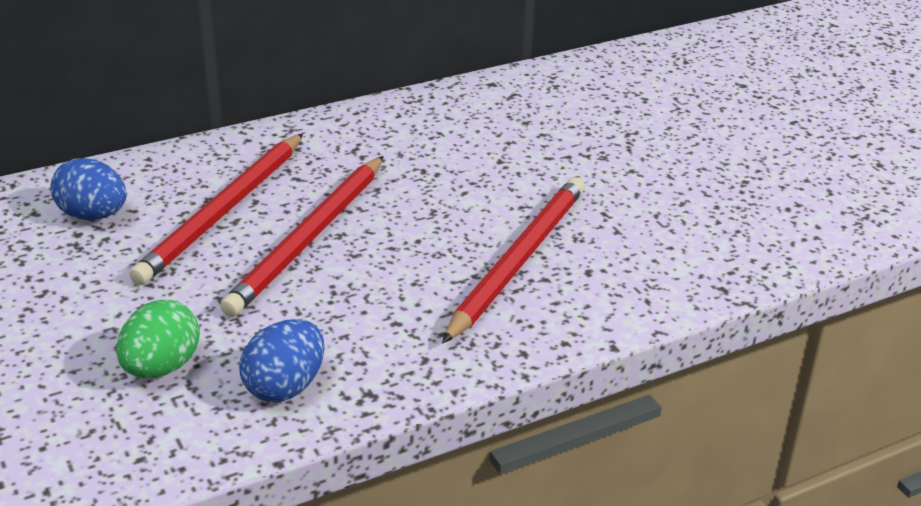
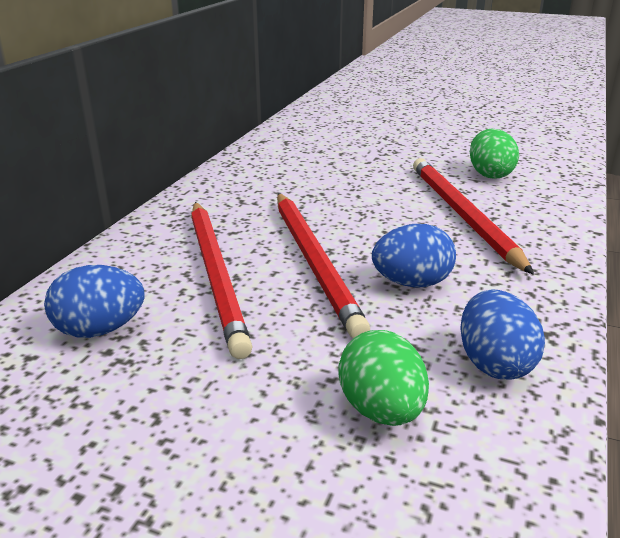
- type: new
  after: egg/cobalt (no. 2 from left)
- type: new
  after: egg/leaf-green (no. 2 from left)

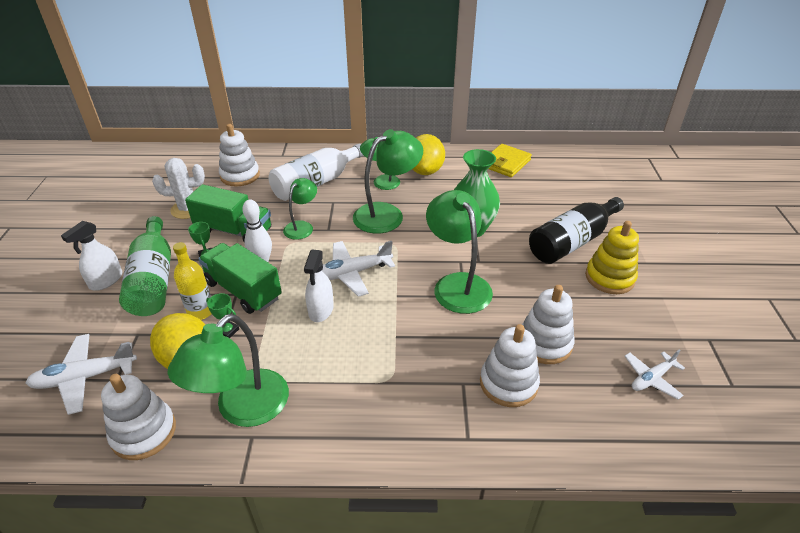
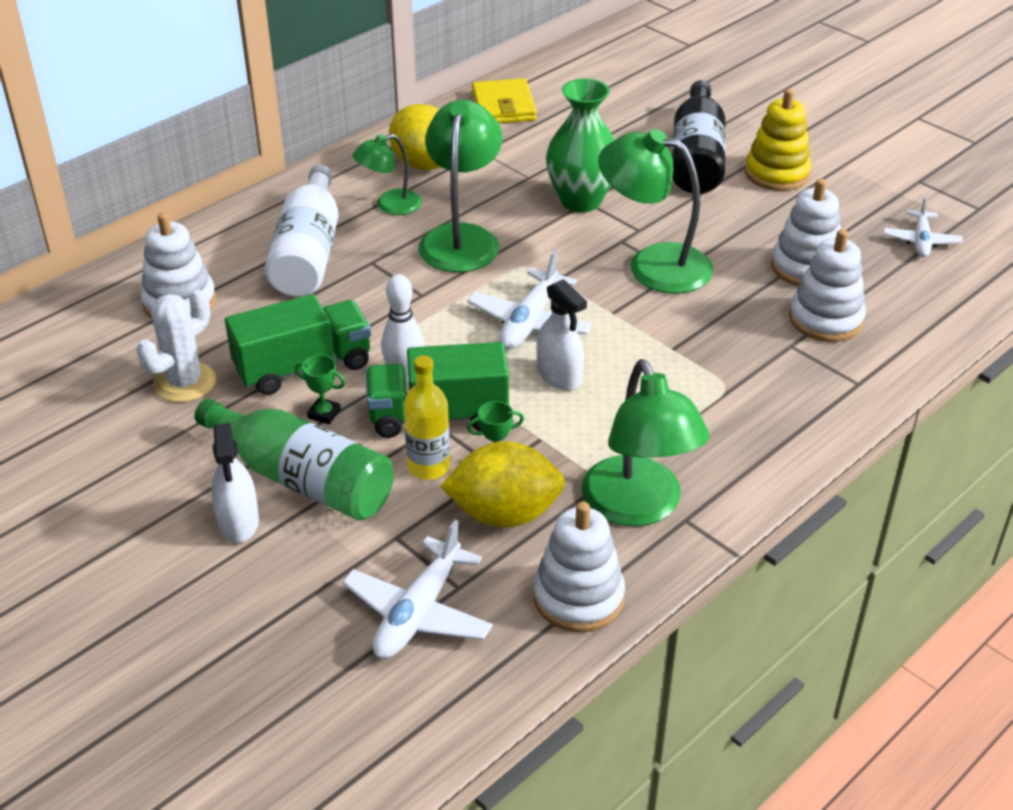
- type: gone
  before: reading lamp/leaf-green (no. 2 from left)

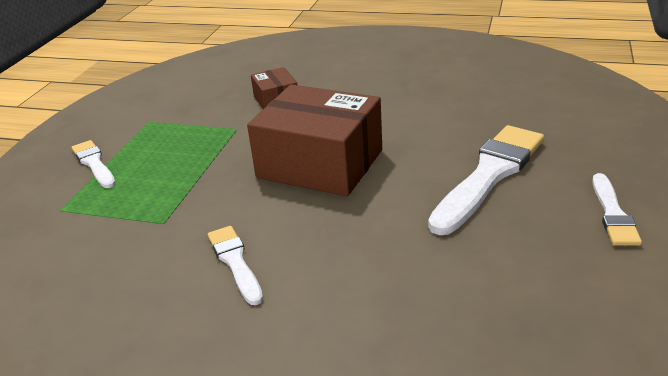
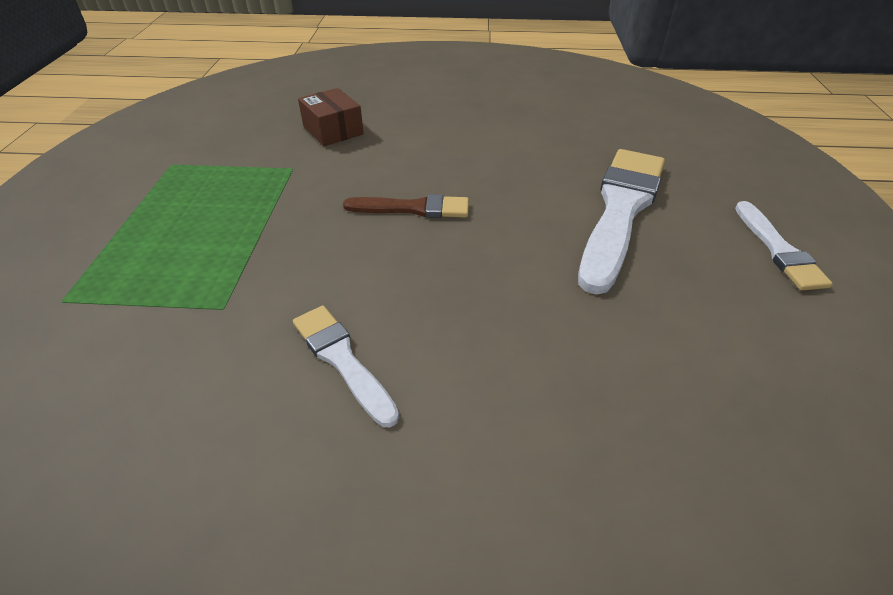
- type: gone
  before: paint brush/white (no. 1 from left)
- type: swapped
  before: box/dark brown (no. 2 from left)
  after: paint brush/dark brown

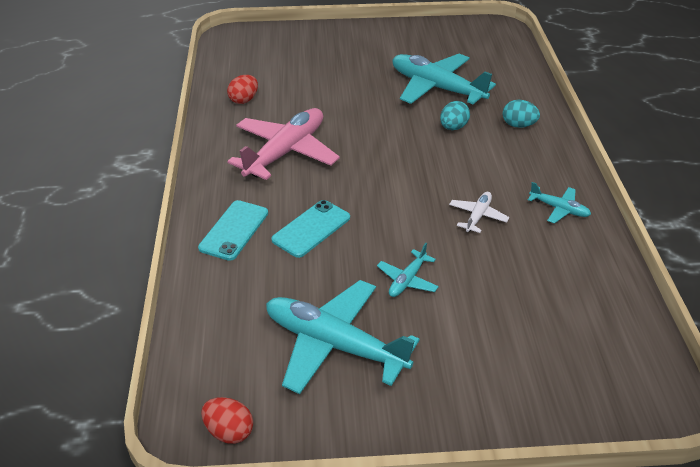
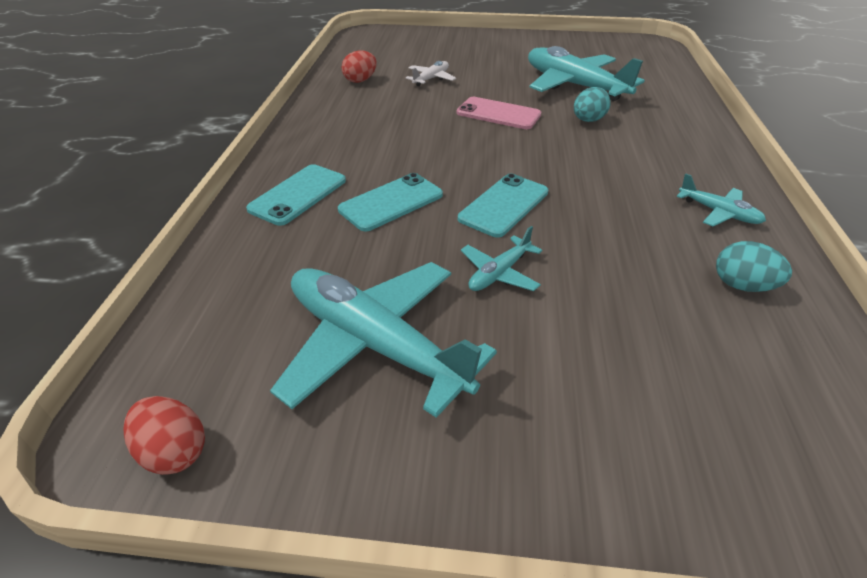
- type: gone
  before: plane/rosy
- type: new
  after: smartphone/rosy
- type: new
  after: smartphone/teal (no. 3 from left)
- type: shifted
  before: plane/white
- type: shifted
  before: egg/teal (no. 2 from left)

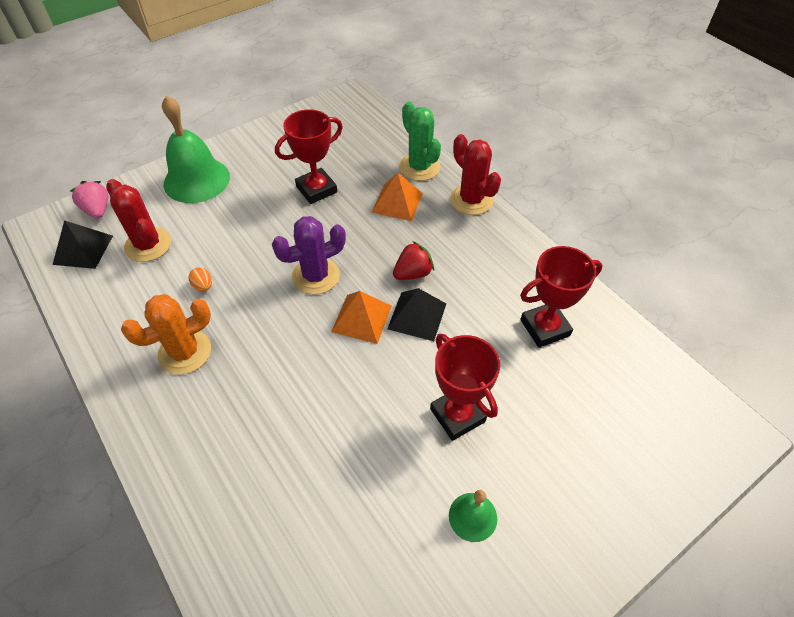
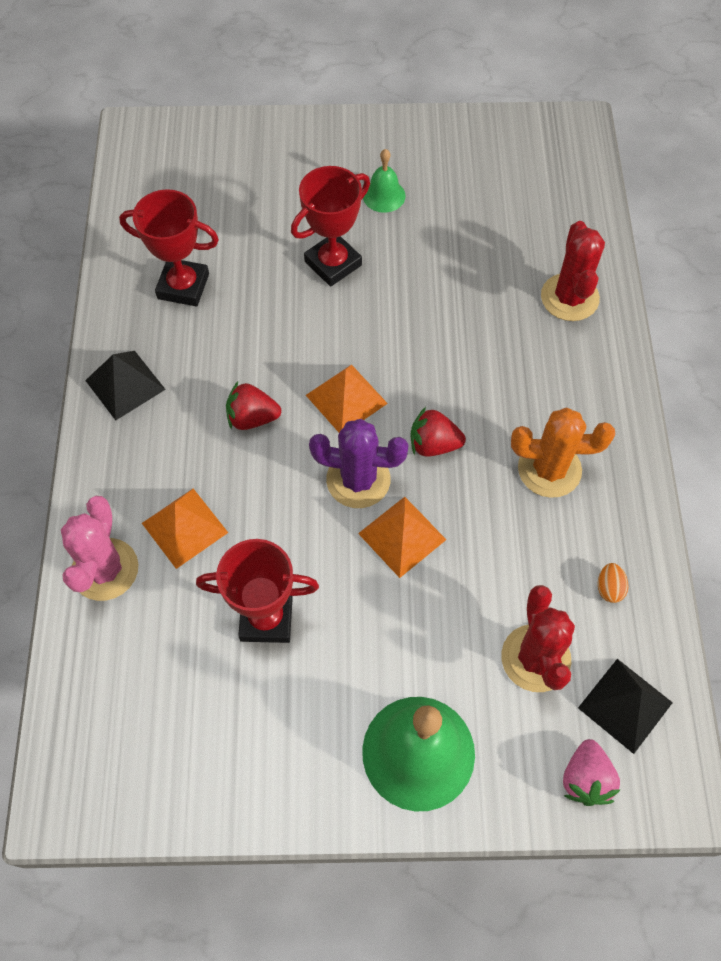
- type: new
  after: solid pyramid/bright orange (no. 3 from left)
- type: new
  after: strawberry/scarlet (no. 2 from left)
- type: shifted
  before: egg/bright orange
- type: shifted
  before: solid pyramid/jet-black (no. 2 from left in the first image)
  after: solid pyramid/jet-black (no. 1 from left)
- type: shifted
  before: saguaro cactus/scarlet (no. 2 from left)
- type: repainted
  before: saguaro cactus/leaf-green
  after: saguaro cactus/rosy
- type: rotated
  before: prize cup/scarlet (no. 2 from left in the first image)
  turn: 45

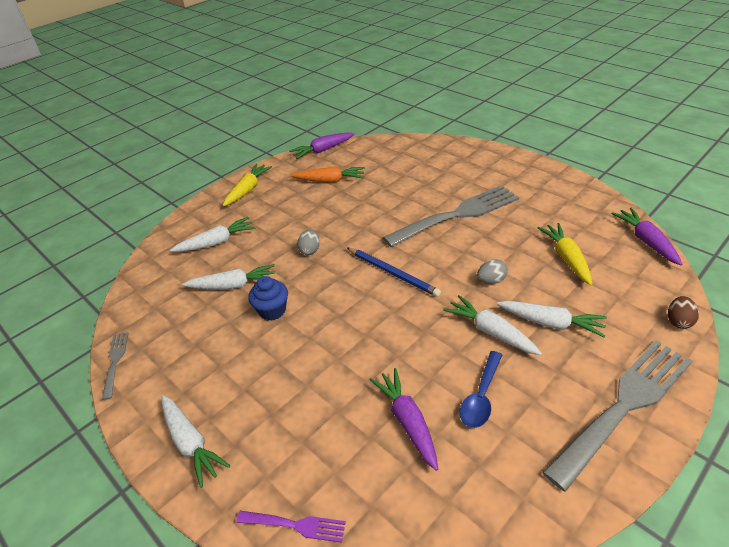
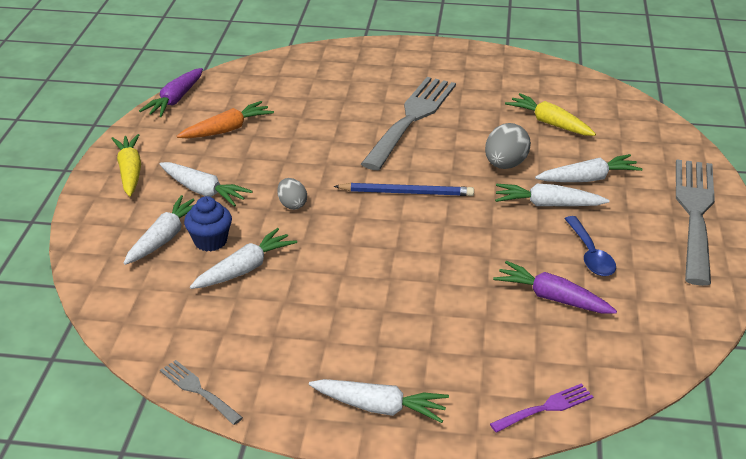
- type: gone
  before: carrot/royal purple (no. 3 from left)
- type: gone
  before: egg/dark brown
- type: new
  after: carrot/white (no. 2 from left)
- type: shifted
  before: muffin/cobalt
- type: scaled
  before: egg/grey (no. 2 from left)
  scale: 1.61

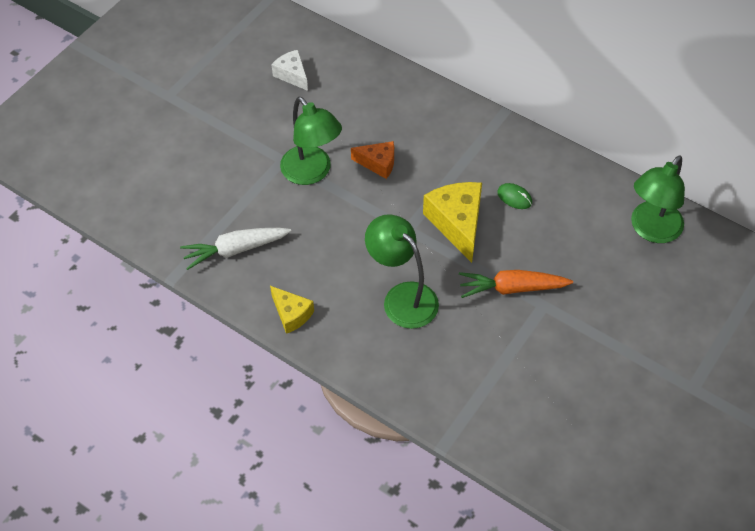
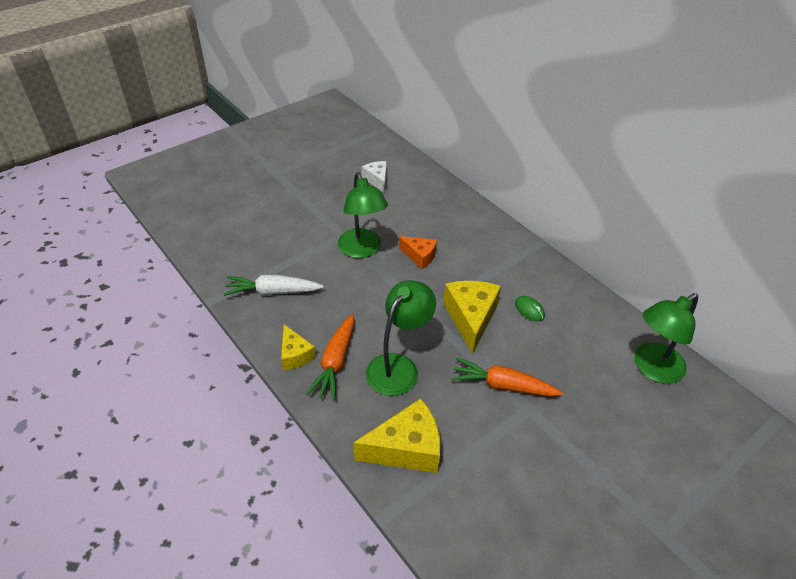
- type: new
  after: carrot/bright orange (no. 1 from left)
- type: new
  after: cheese wedge/golden (no. 2 from left)
- type: rotated
  before: reading lamp/leaf-green (no. 2 from left)
  turn: 60

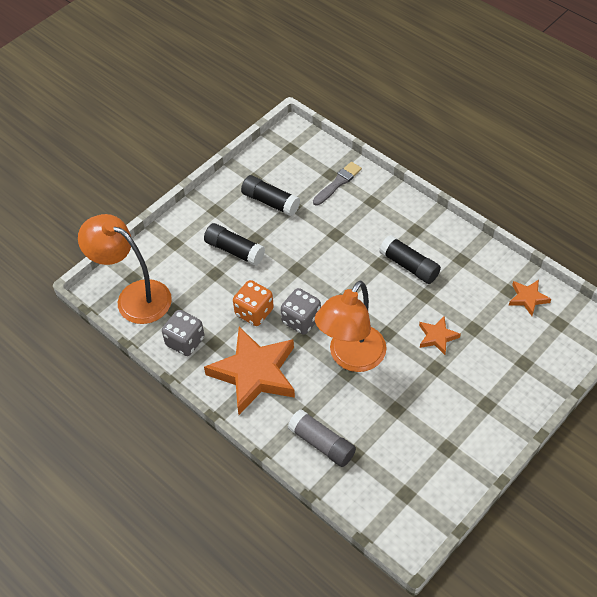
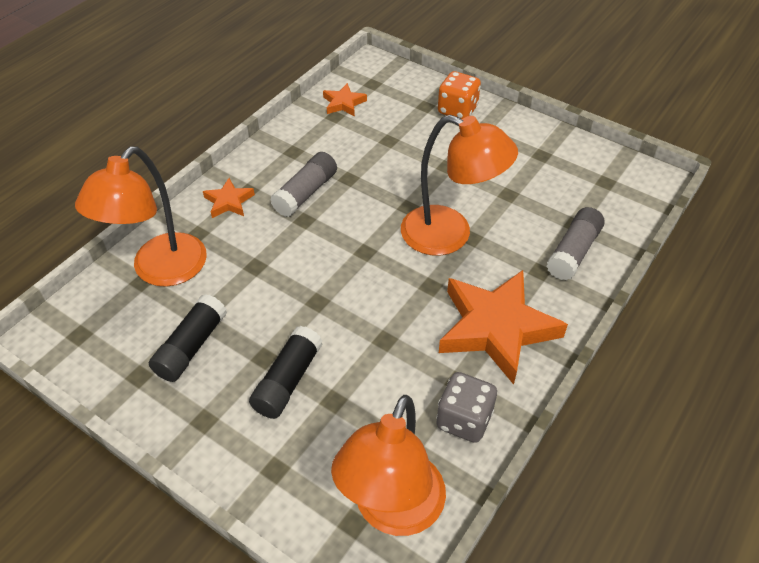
- type: gone
  before: die/grey (no. 2 from left)
- type: shifted
  before: die/bright orange
- type: shifted
  before: star/bright orange (no. 2 from left in the first image)
  after: star/bright orange (no. 1 from left)
- type: swapped
  before: paint brush/grey
  after: reading lamp/bright orange (no. 1 from left)
- type: repainted
  before: stick of glue/jet-black (no. 3 from left)
  after: stick of glue/grey (no. 1 from left)

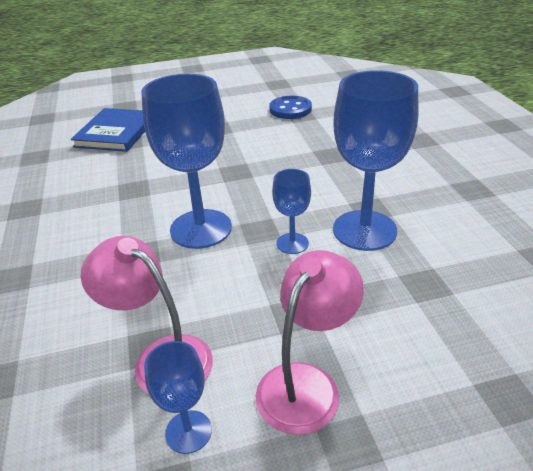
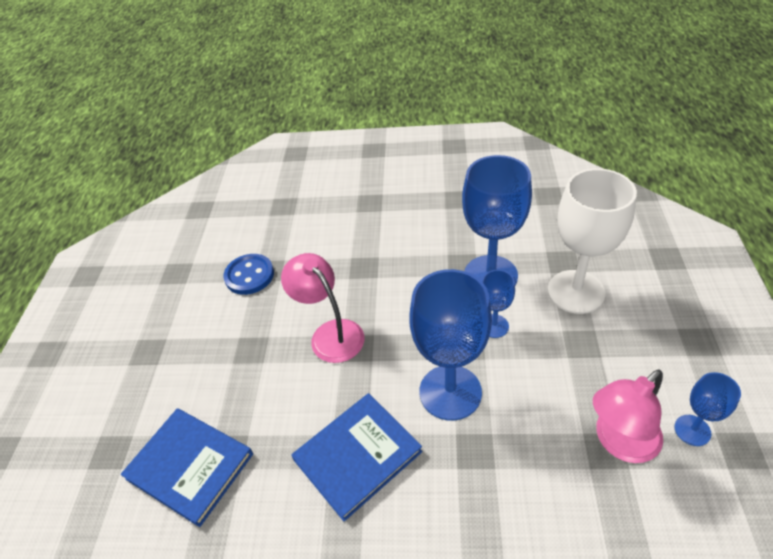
- type: new
  after: hardback/cobalt (no. 2 from left)
- type: new
  after: goblet/white
- type: shifted
  before: reading lamp/rosy (no. 2 from left in the first image)
  after: reading lamp/rosy (no. 1 from left)

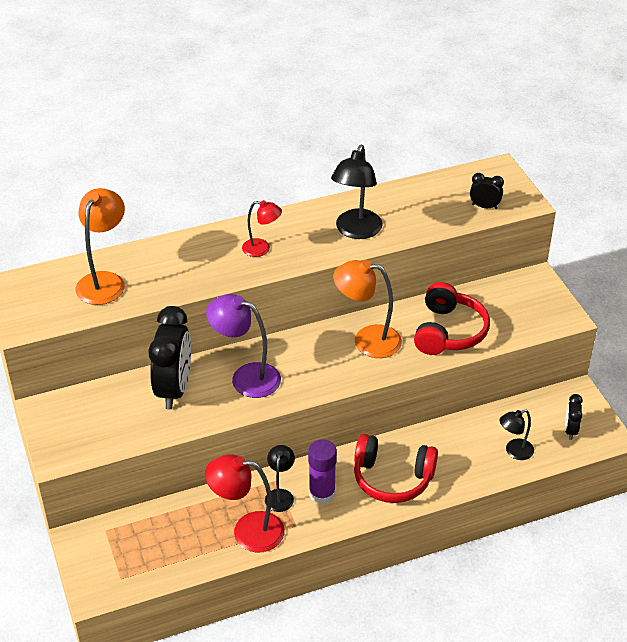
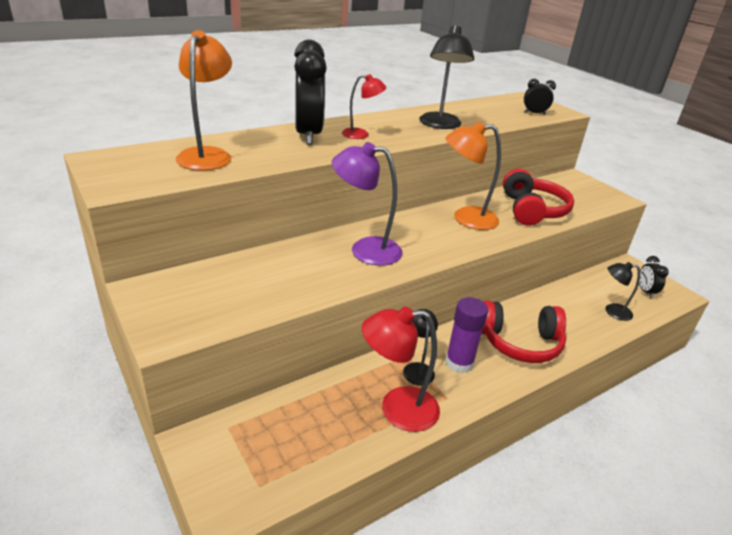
- type: shifted
  before: clock/jet-black (no. 1 from left)
- type: rotated
  before: reading lamp/jet-black (no. 3 from left)
  turn: 45

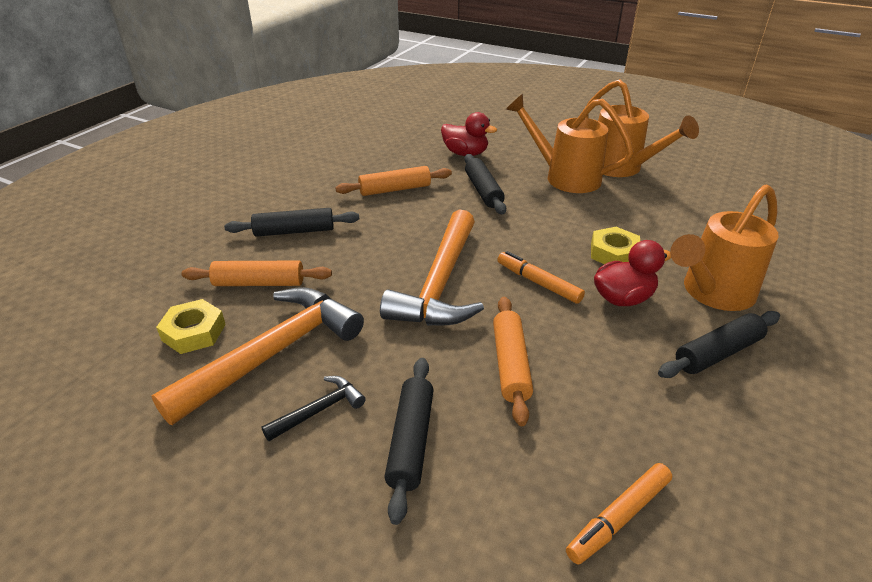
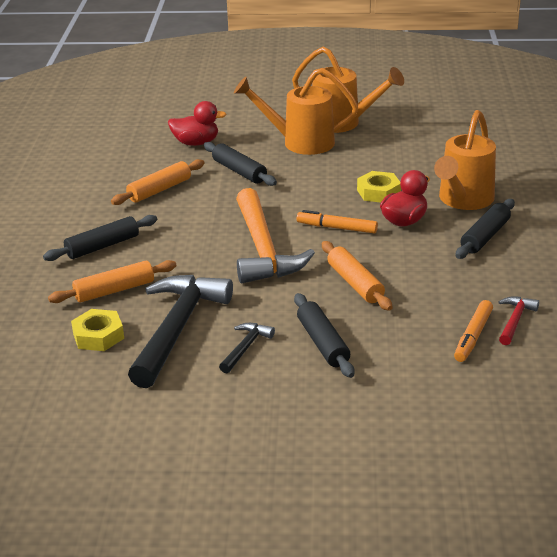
- type: new
  after: carpenter's hammer/scarlet
- type: repainted
  before: carpenter's hammer/bright orange (no. 1 from left)
  after: carpenter's hammer/jet-black (no. 1 from left)

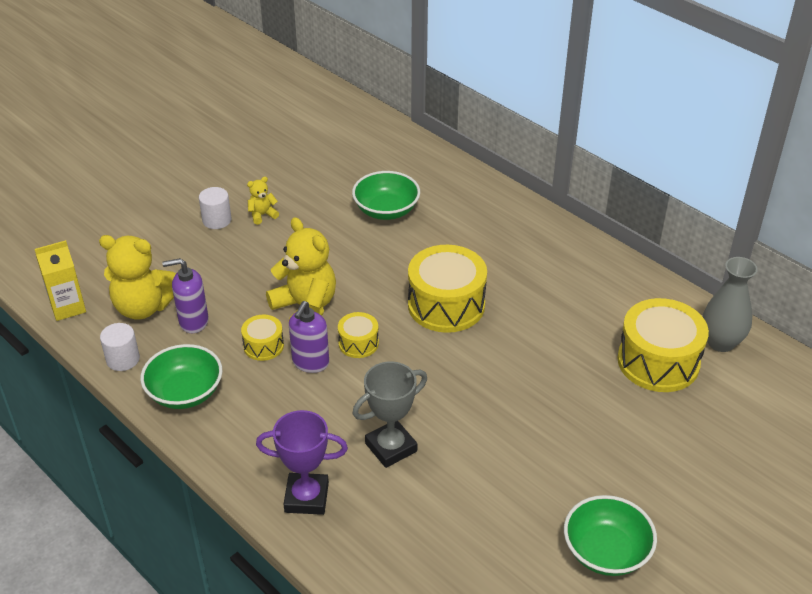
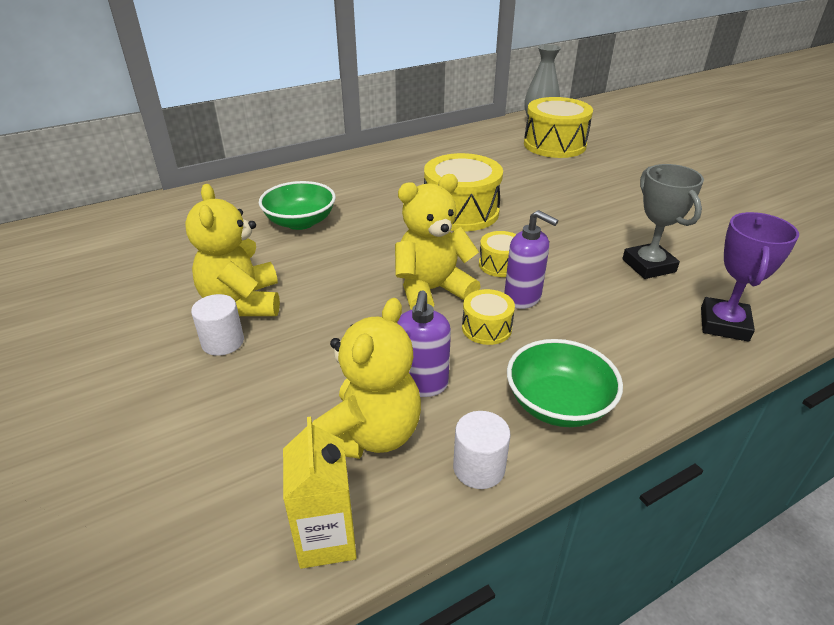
- type: gone
  before: deep dish/leaf-green (no. 3 from left)
- type: scaled
  before: teddy/golden (no. 2 from left in the first image)
  scale: 2.13

